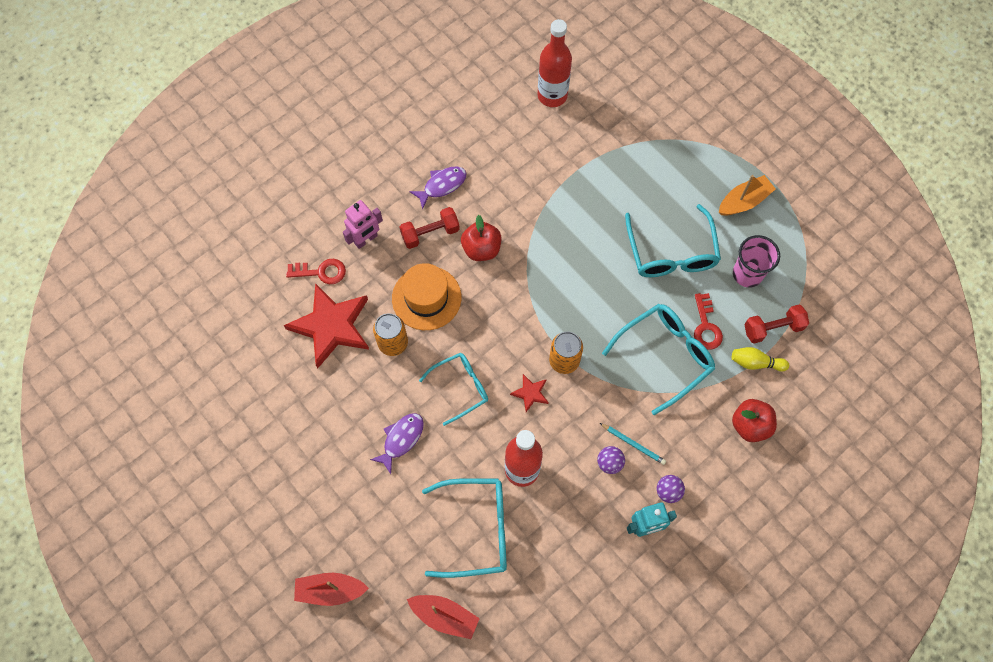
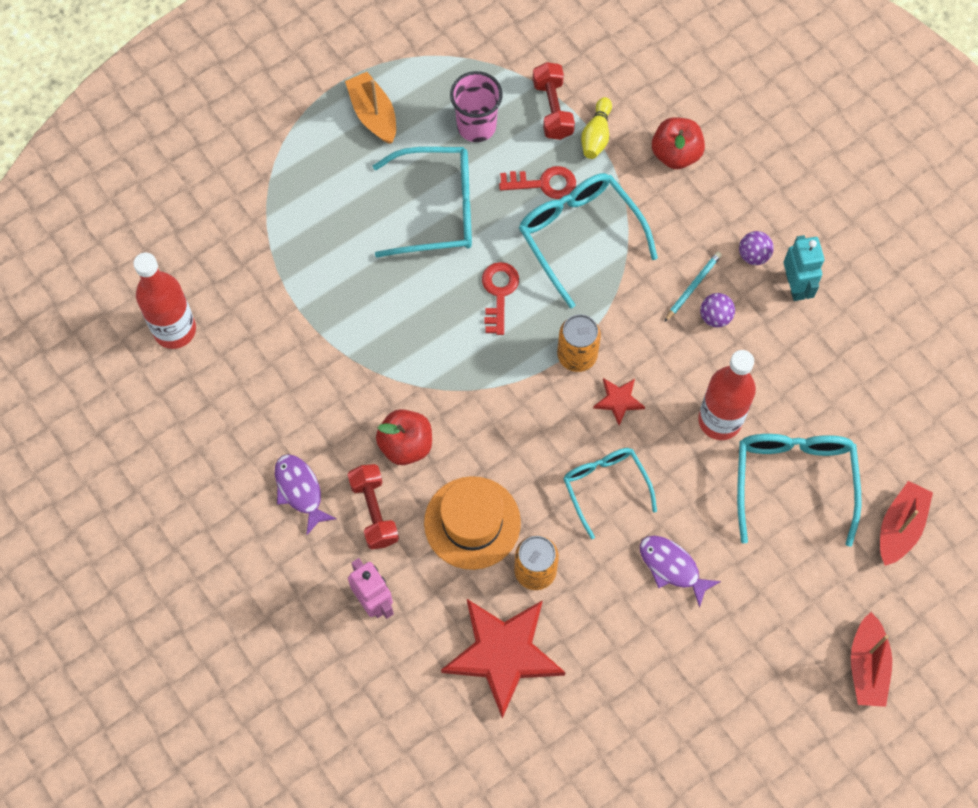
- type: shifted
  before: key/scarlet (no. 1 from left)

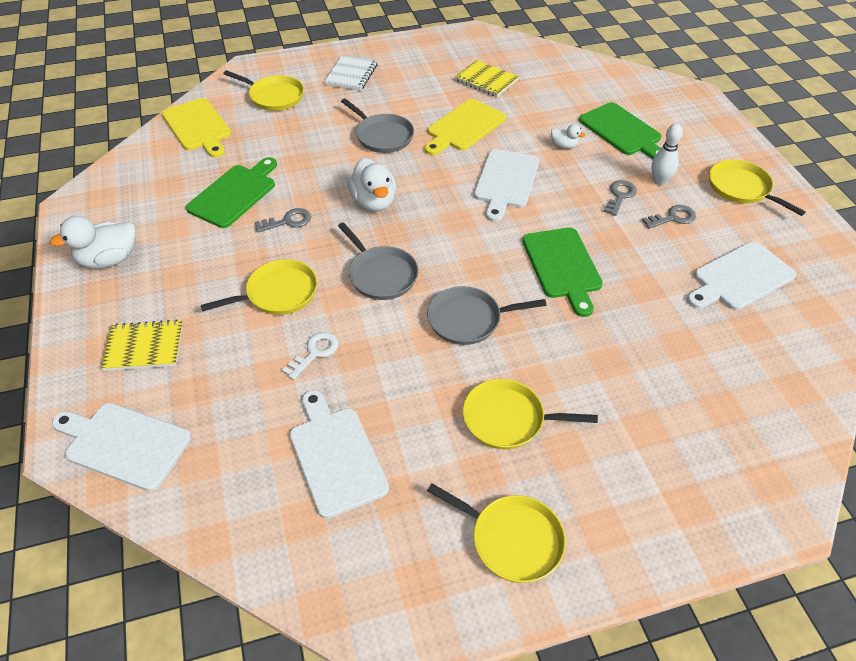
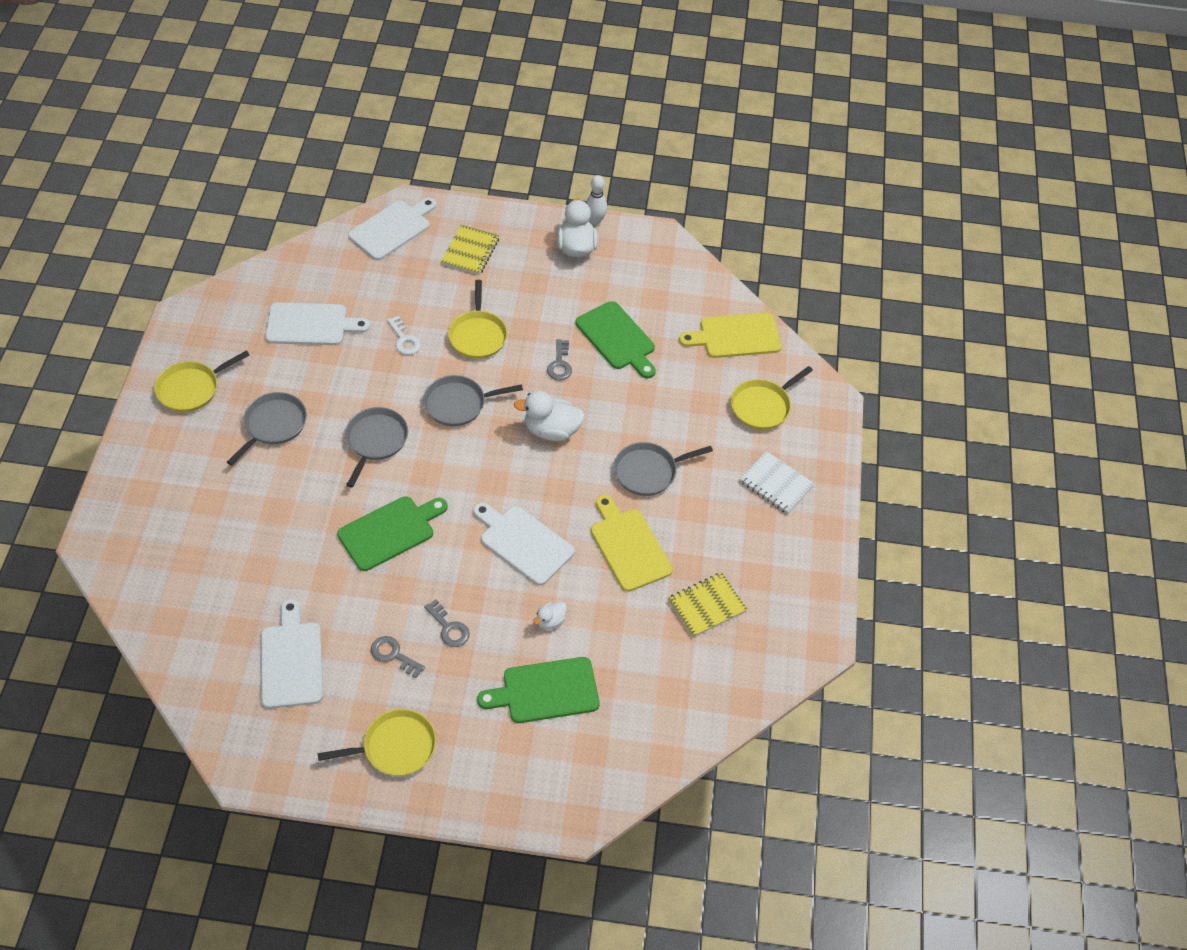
- type: shifted
  before: skittle/white
- type: repainted
  before: pan/golden (no. 4 from left)
  after: pan/grey (no. 1 from left)
- type: rotated
  before: bread board/leaf-green (no. 2 from left in the first image)
  turn: 135
- type: rotated
  before: key/grey (no. 3 from left in the first image)
  turn: 120

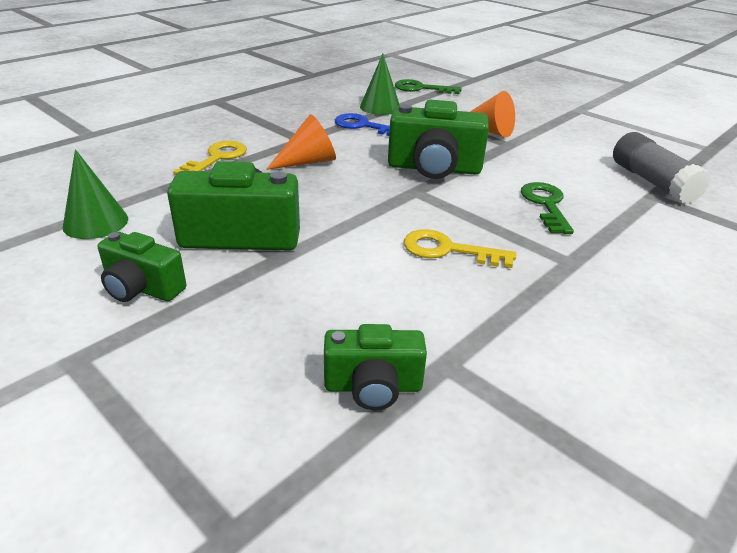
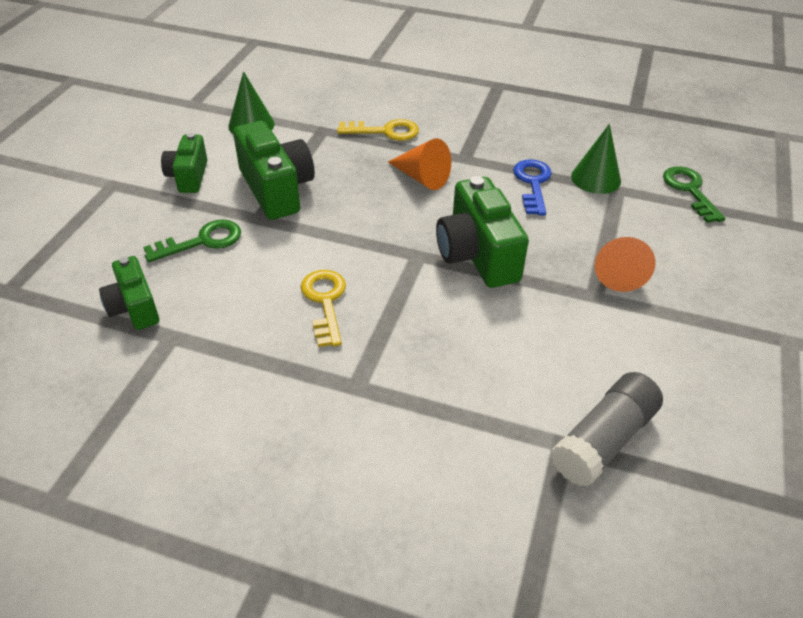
- type: shifted
  before: key/leaf-green (no. 2 from left in the first image)
  after: key/leaf-green (no. 1 from left)

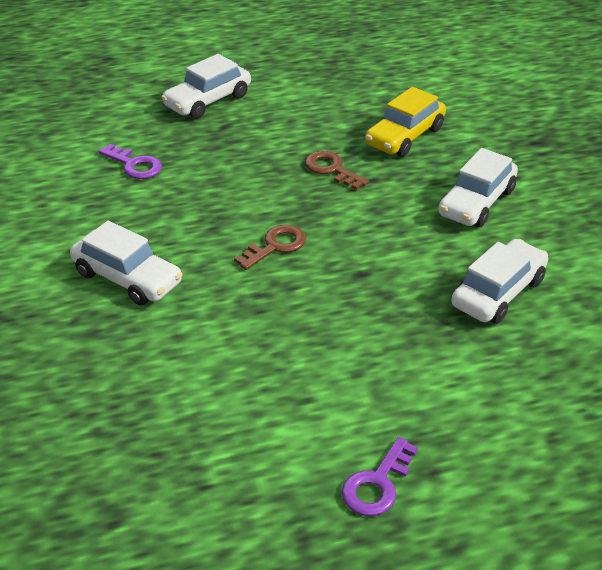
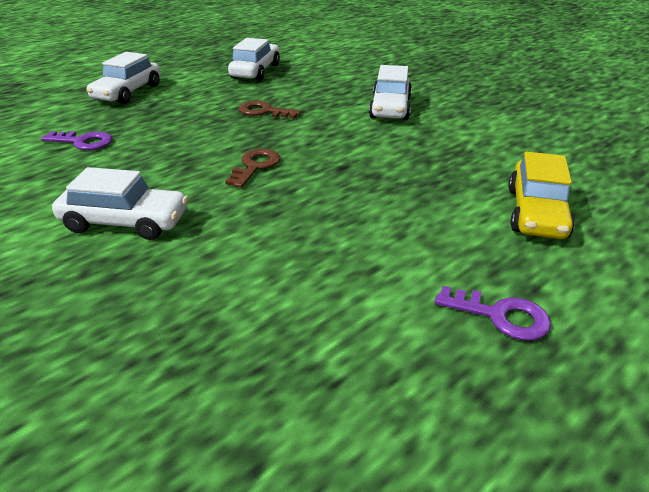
- type: shifted
  before: toy car/golden
- type: shifted
  before: toy car/white (no. 4 from left in the first image)
  after: toy car/white (no. 3 from left)
- type: rotated
  before: key/royal purple (no. 2 from left)
  turn: -75

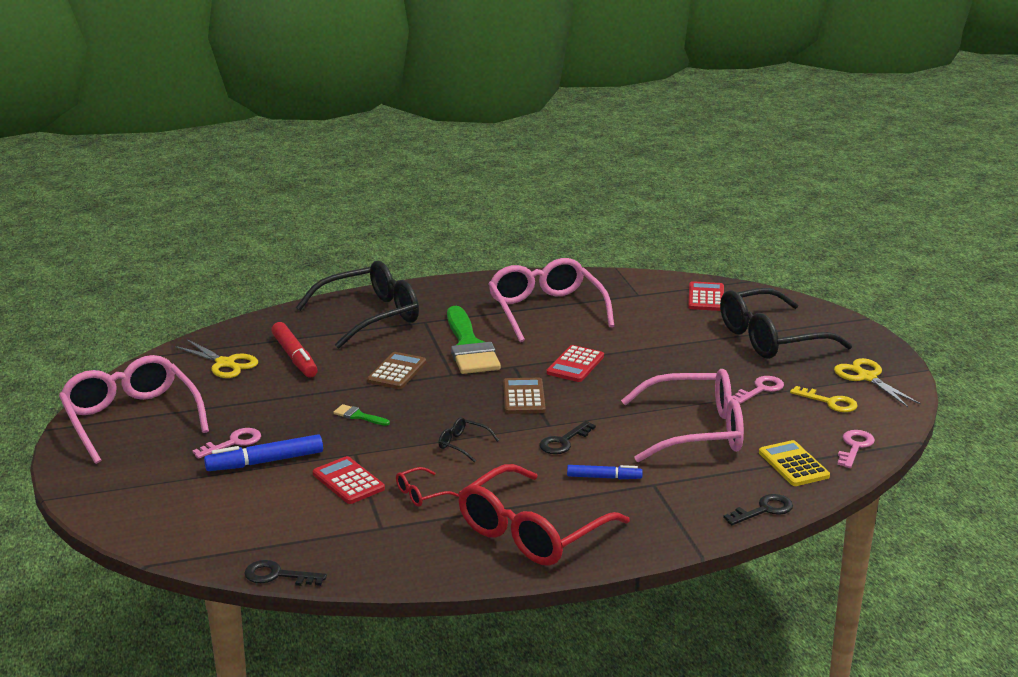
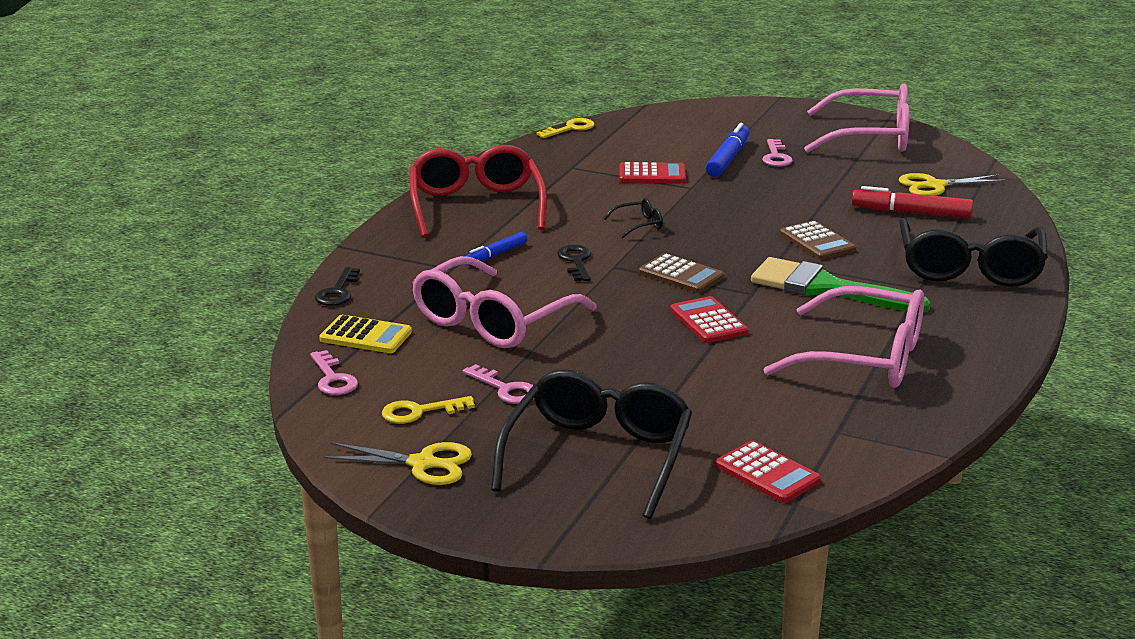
- type: gone
  before: paint brush/leaf-green (no. 1 from left)
- type: gone
  before: spectacles/scarlet (no. 1 from left)
- type: repainted
  before: key/jet-black (no. 1 from left)
  after: key/golden (no. 2 from left)
- type: rotated
  before: key/rosy (no. 2 from left)
  turn: -45

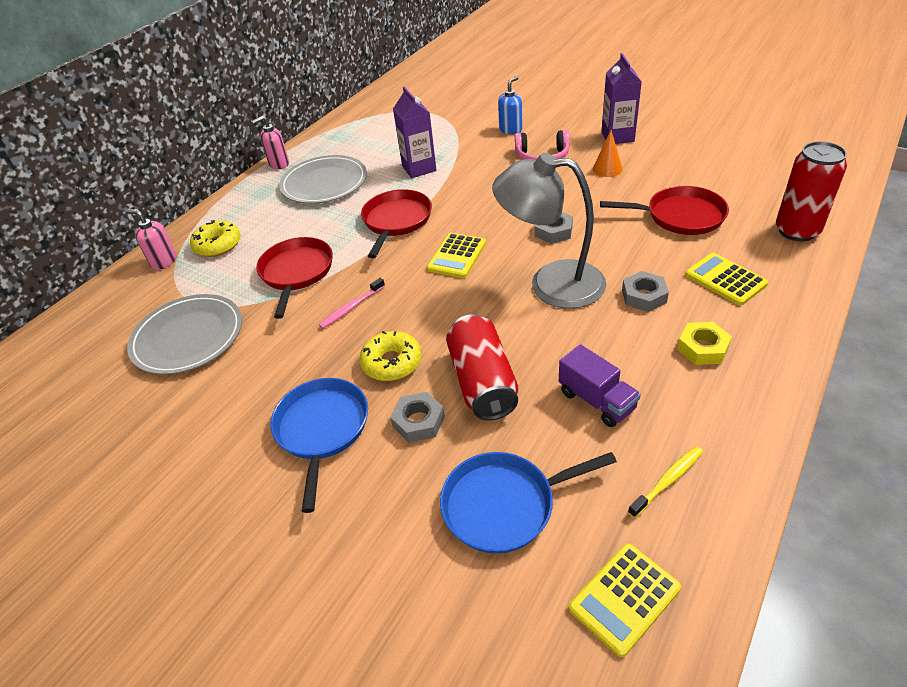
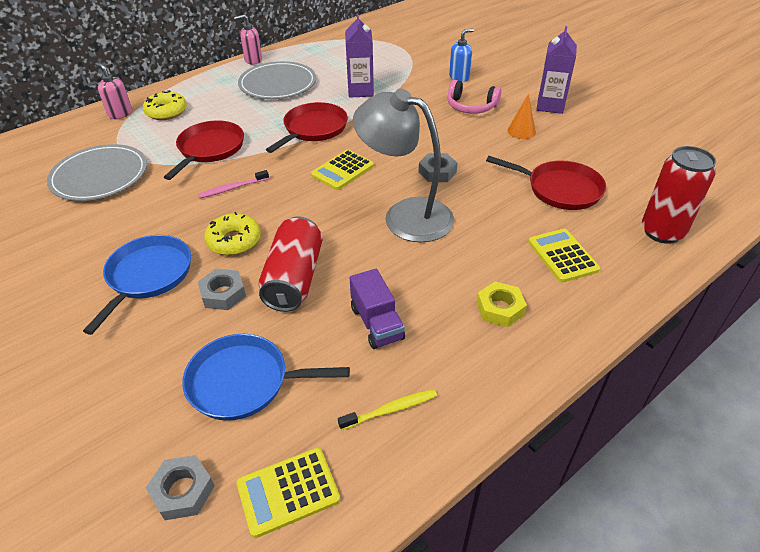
- type: shifted
  before: hexagon nut/grey (no. 3 from left in the first image)
  after: hexagon nut/grey (no. 1 from left)

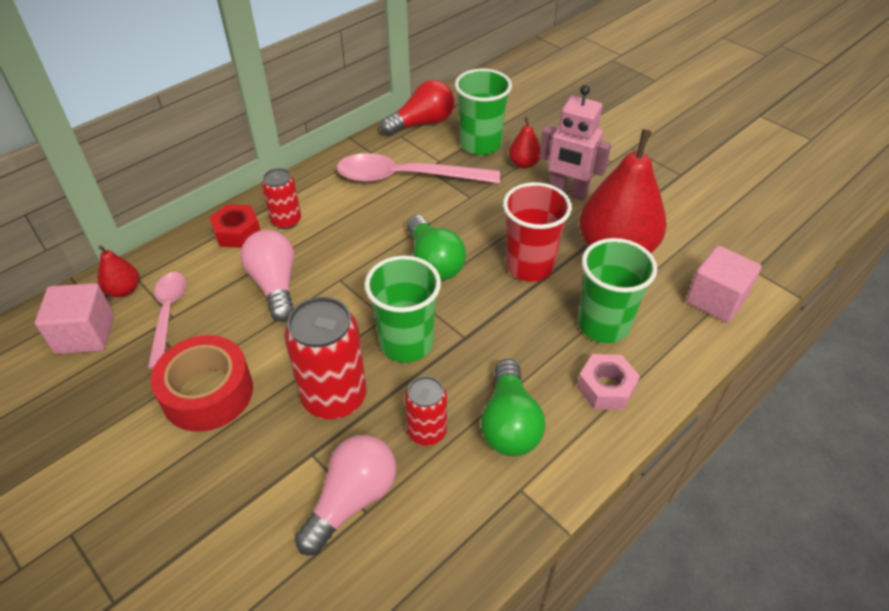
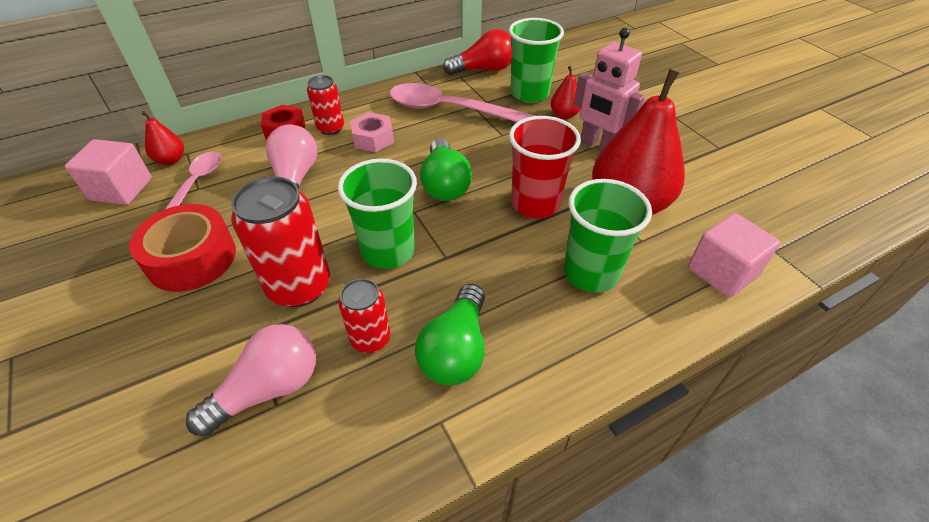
- type: shifted
  before: hexagon nut/rosy

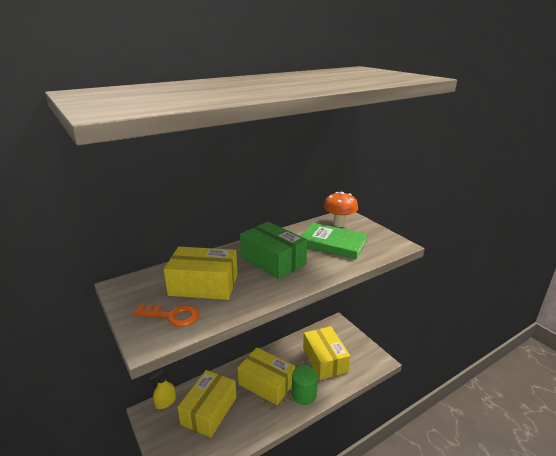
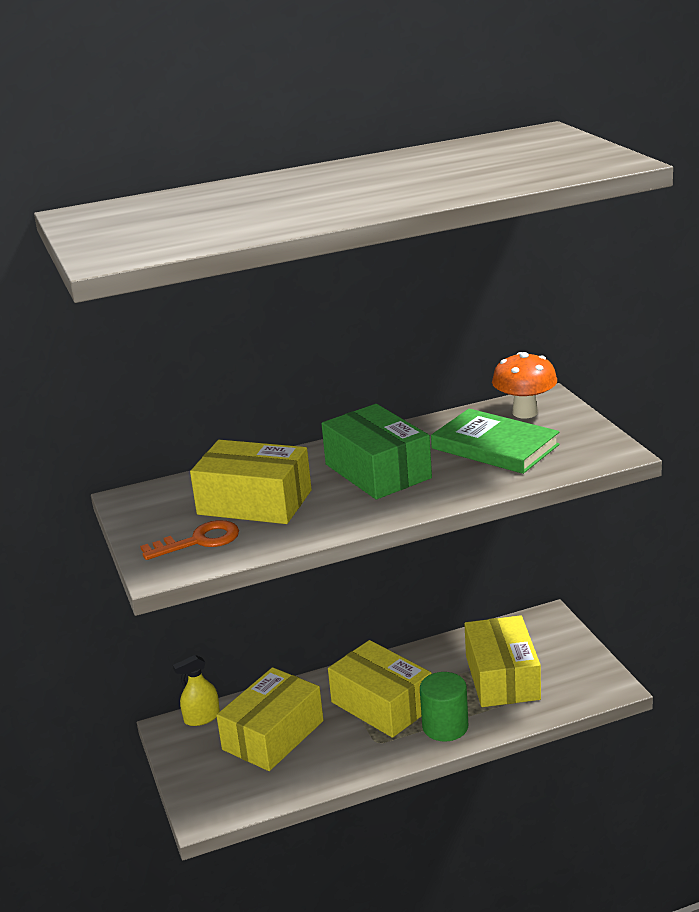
- type: rotated
  before: key/bright orange
  turn: -45

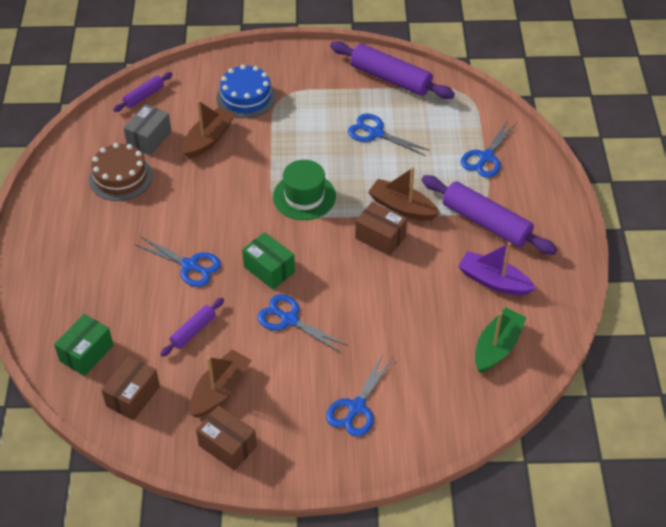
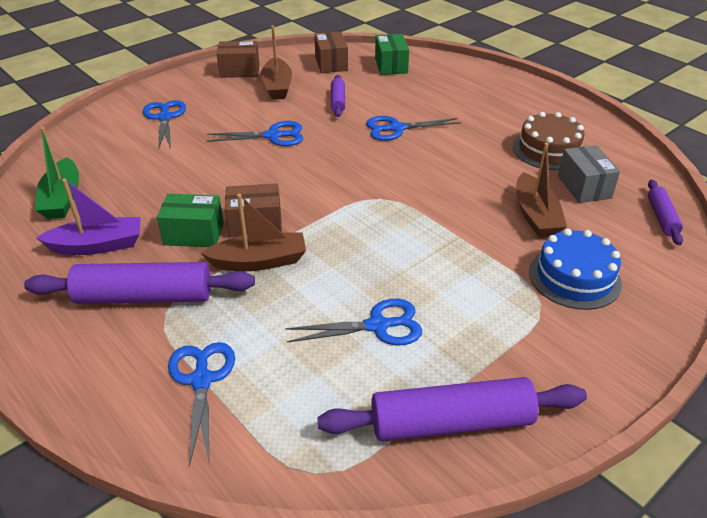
- type: gone
  before: hat/leaf-green
- type: shifted
  before: box/leaf-green (no. 2 from left in the first image)
  after: box/leaf-green (no. 1 from left)

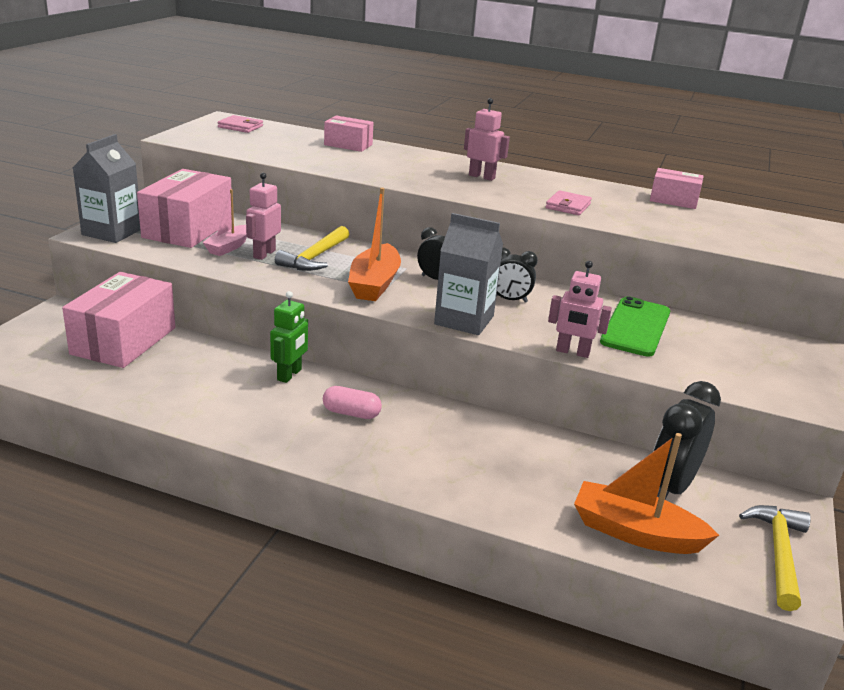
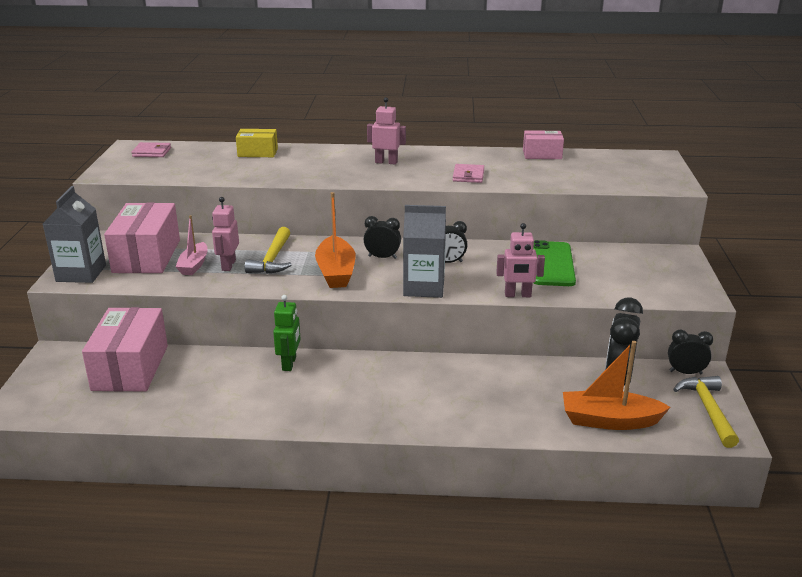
- type: gone
  before: pill shape/rosy
- type: new
  after: clock/jet-black (no. 4 from left)
- type: repainted
  before: box/rosy (no. 3 from left)
  after: box/golden

